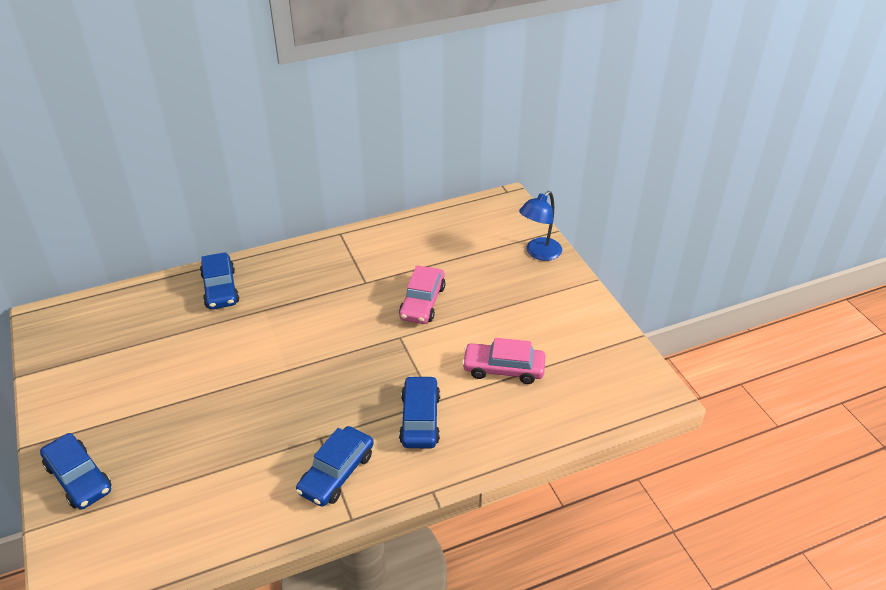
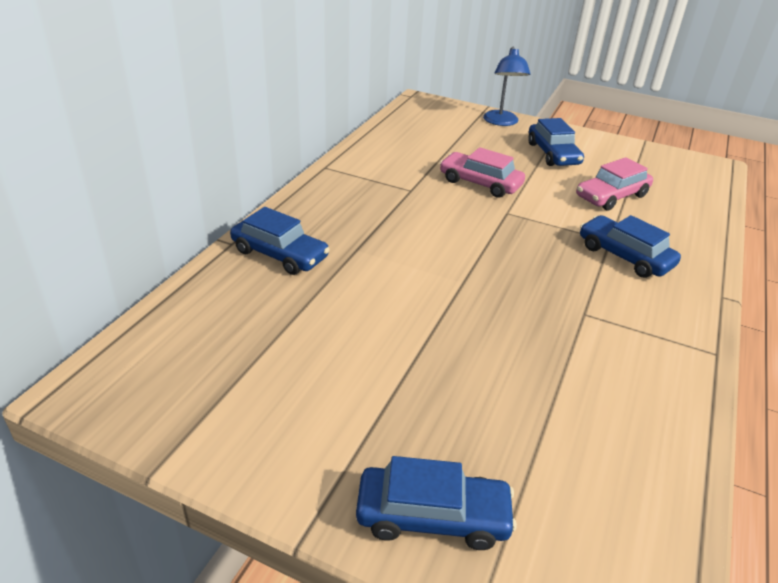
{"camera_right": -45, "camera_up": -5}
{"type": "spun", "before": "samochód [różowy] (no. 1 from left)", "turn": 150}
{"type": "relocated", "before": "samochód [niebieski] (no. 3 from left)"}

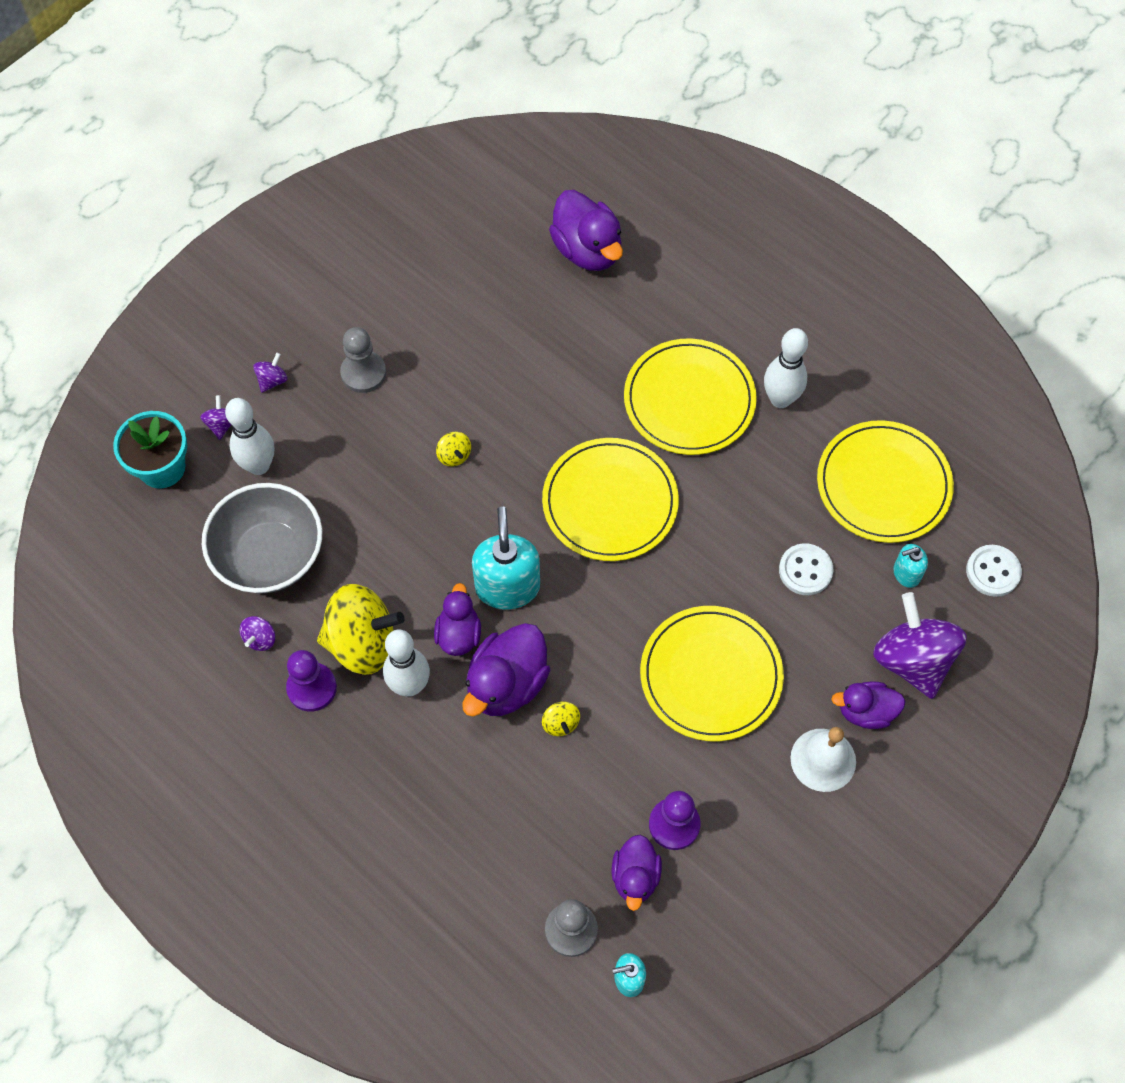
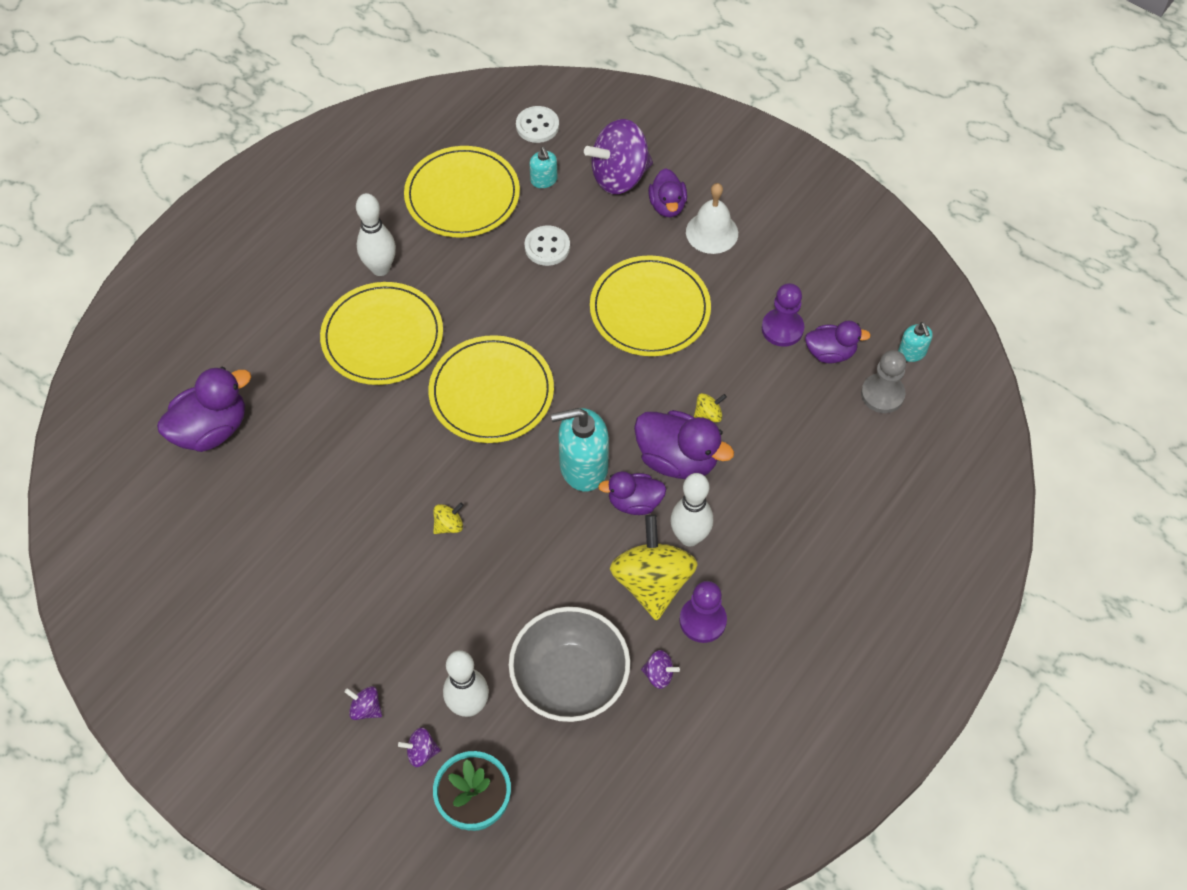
{"camera_right": -95, "camera_up": -5}
{"type": "missing", "before": "pionek [szary] (no. 1 from left)"}

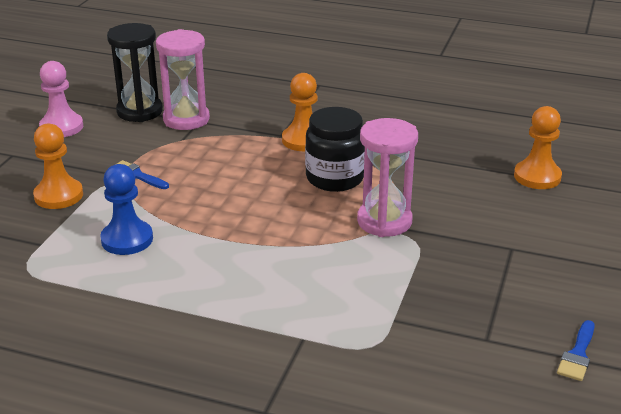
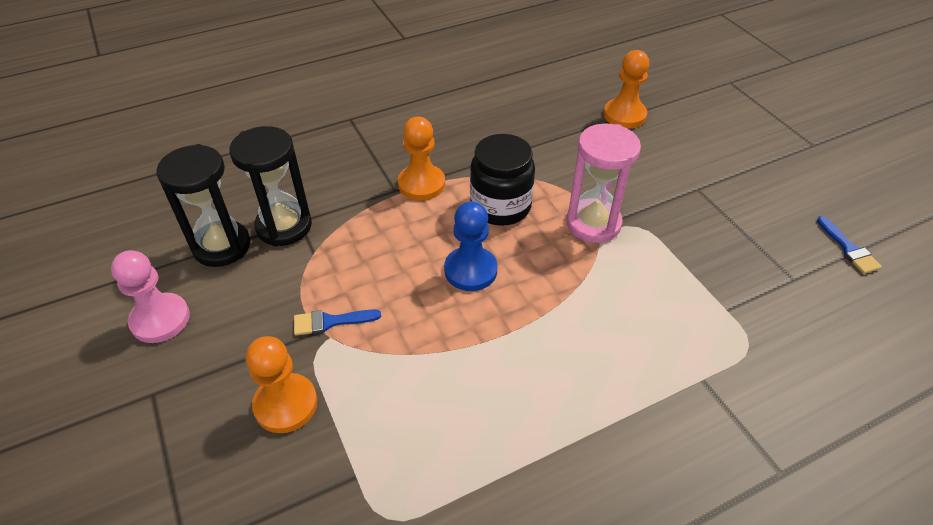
{"camera_right": -45, "camera_up": 15}
{"type": "colour", "before": "klepsydra [różowy] (no. 1 from left)", "after": "klepsydra [czarny] (no. 2 from left)"}
{"type": "relocated", "before": "pionek [niebieski]"}

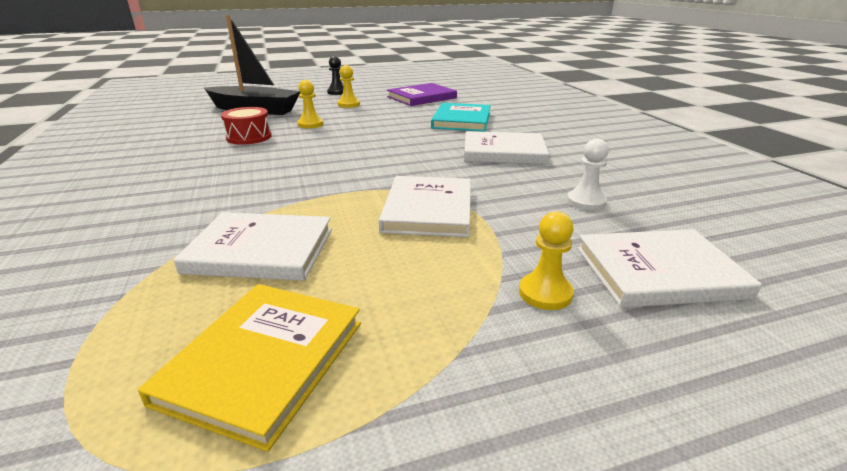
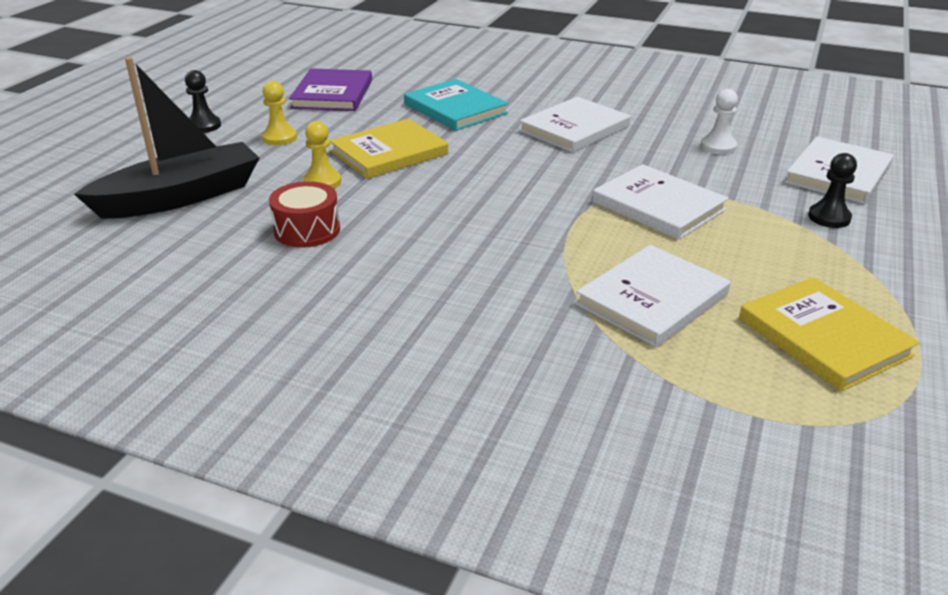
{"camera_right": -50, "camera_up": 5}
{"type": "colour", "before": "pionek [żółty] (no. 3 from left)", "after": "pionek [czarny] (no. 2 from left)"}
{"type": "appeared", "after": "książka [żółty] (no. 1 from left)"}

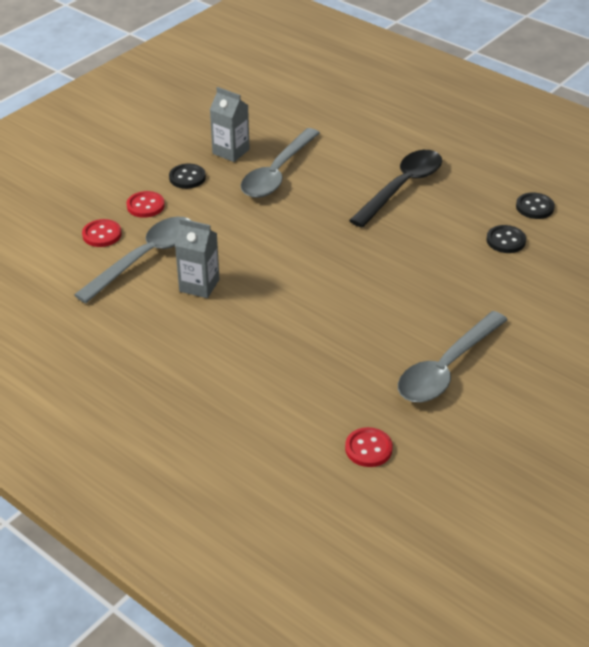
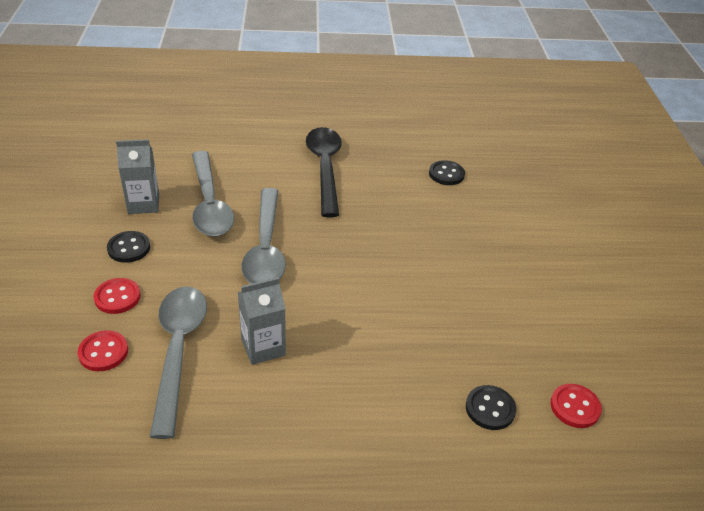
{"camera_right": -45, "camera_up": 0}
{"type": "relocated", "before": "guzik [czarny] (no. 3 from left)"}
{"type": "relocated", "before": "łyżka [szary] (no. 3 from left)"}

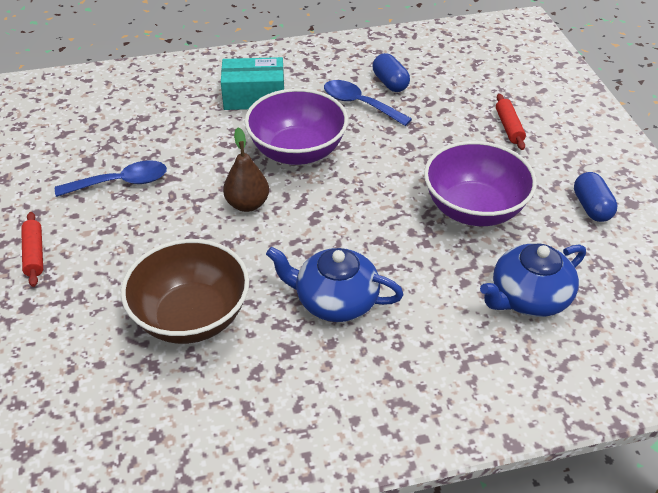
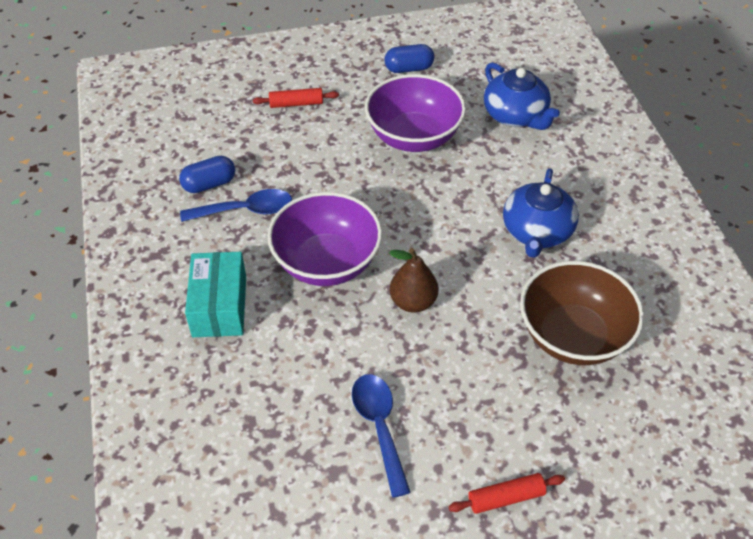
{"camera_right": -90, "camera_up": 5}
{"type": "spun", "before": "łyżka [niebieski] (no. 2 from left in the first image)", "turn": -135}

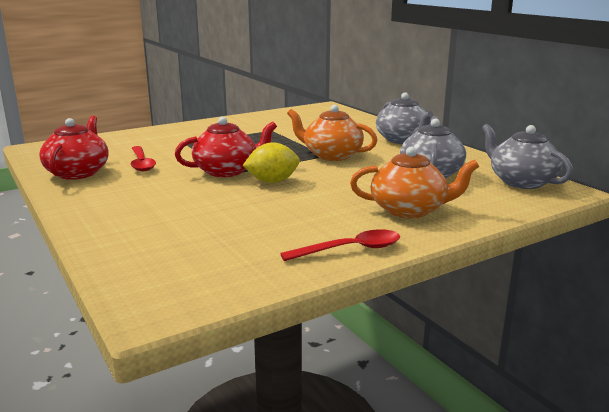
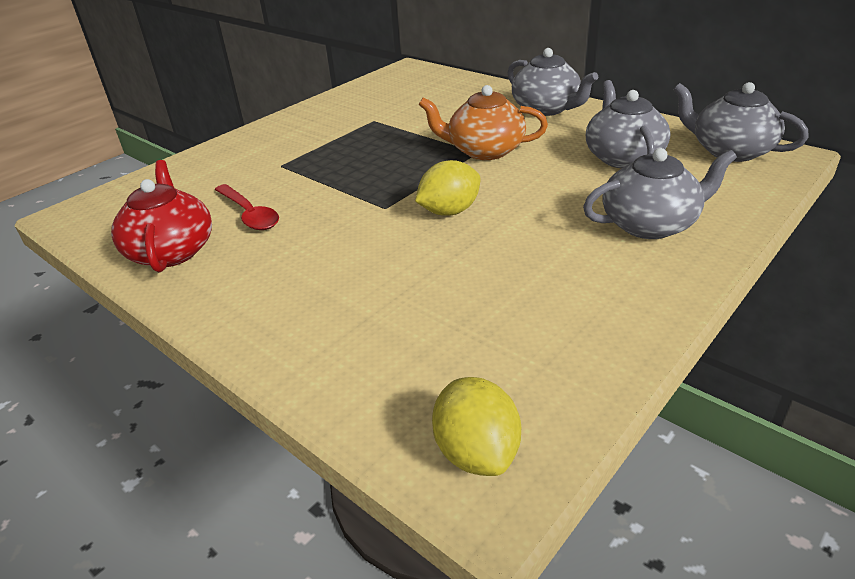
{"camera_right": -15, "camera_up": 15}
{"type": "missing", "before": "imbryk [czerwony] (no. 2 from left)"}
{"type": "colour", "before": "imbryk [pomarańczowy] (no. 2 from left)", "after": "imbryk [szary] (no. 3 from left)"}
{"type": "missing", "before": "łyżka [czerwony] (no. 2 from left)"}
{"type": "appeared", "after": "cytryna [żółty] (no. 2 from left)"}

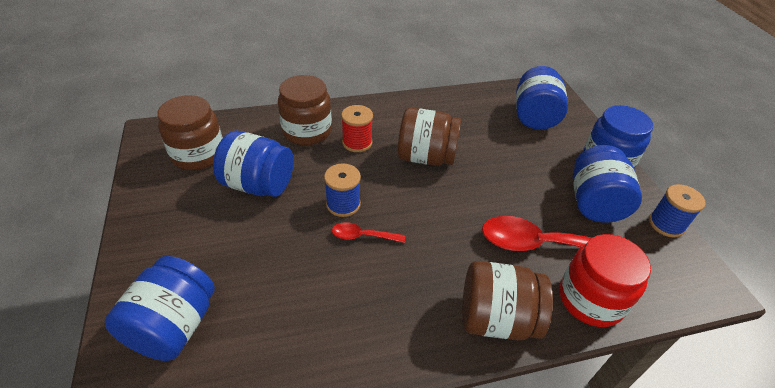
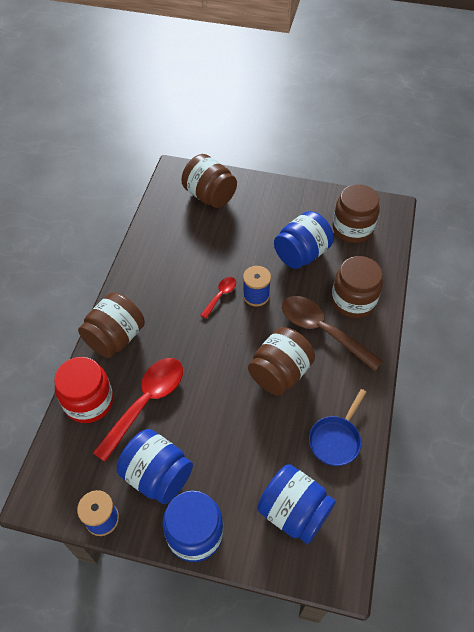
{"camera_right": 120, "camera_up": 10}
{"type": "exchanged", "before": "szpulka [czerwony]", "after": "łyżka [brązowy]"}
{"type": "colour", "before": "słoik [niebieski] (no. 1 from left)", "after": "słoik [brązowy] (no. 2 from left)"}
{"type": "appeared", "after": "patelnia [niebieski]"}

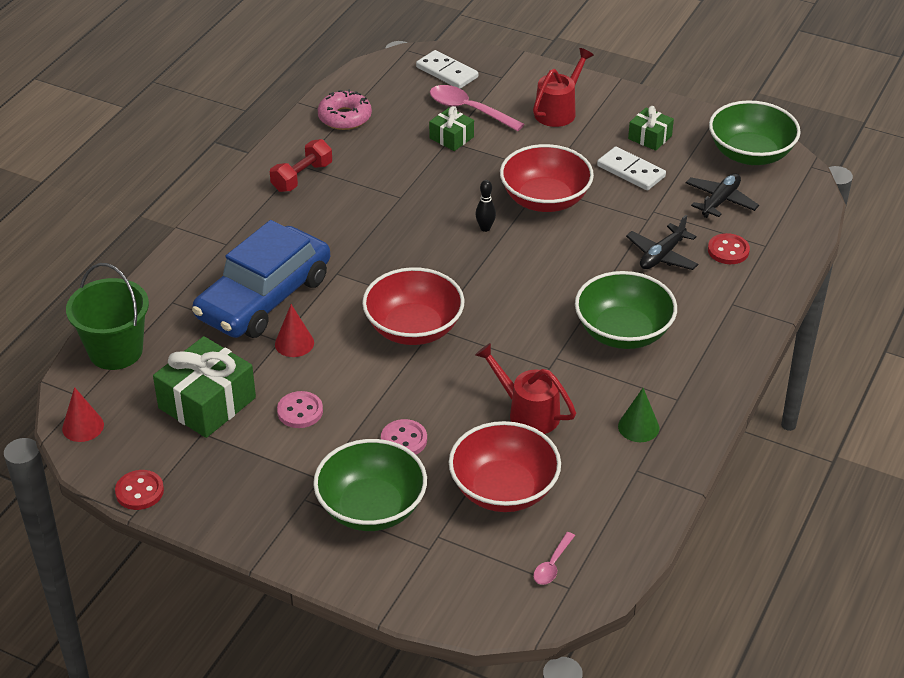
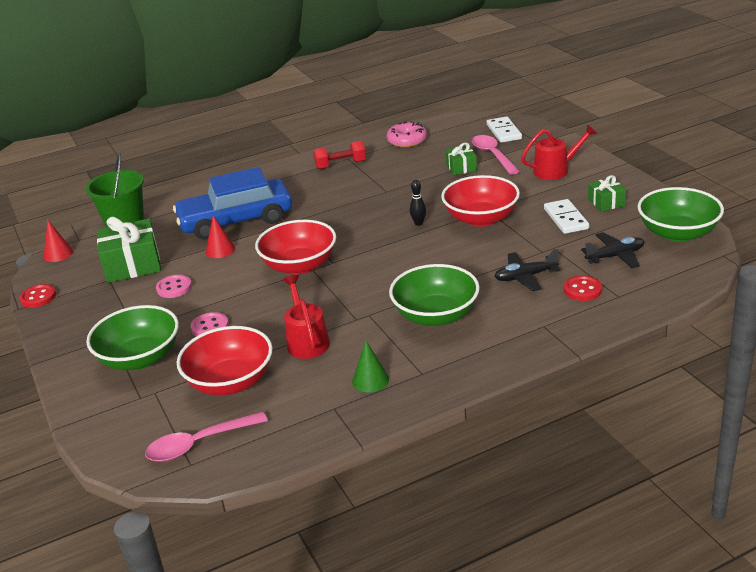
{"camera_right": 40, "camera_up": -10}
{"type": "size", "before": "łyżka [różowy] (no. 2 from left in the first image)", "scale": 1.85}

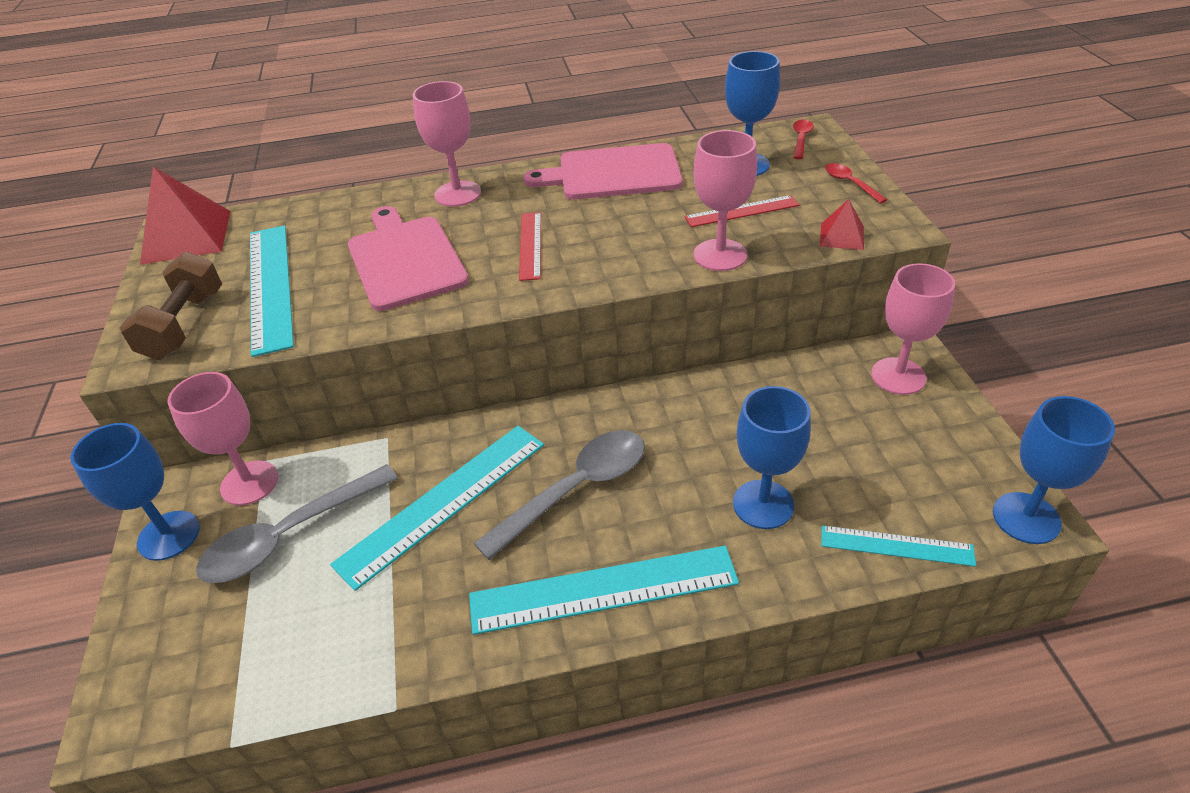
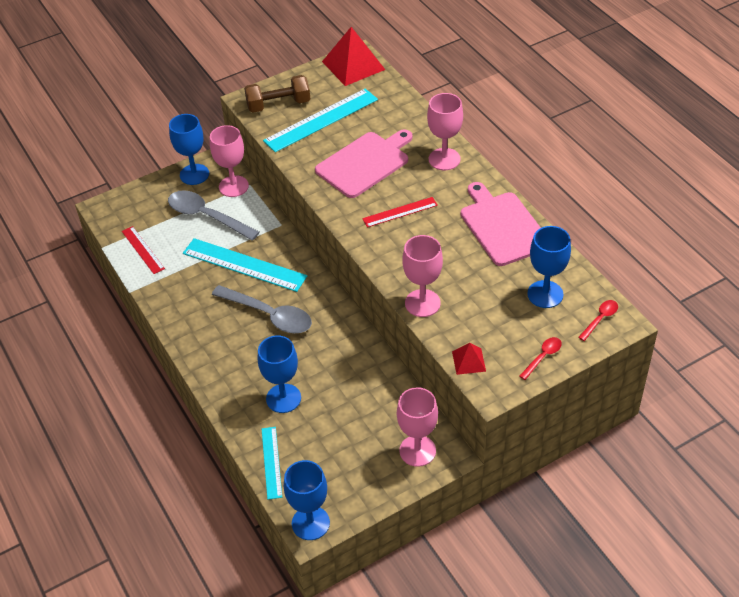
{"camera_right": 70, "camera_up": 5}
{"type": "spun", "before": "łyżka [czerwony] (no. 1 from left in the first image)", "turn": -45}
{"type": "relocated", "before": "linijka [czerwony] (no. 2 from left in the first image)", "after": "linijka [czerwony] (no. 1 from left)"}
{"type": "missing", "before": "linijka [turkusowy] (no. 3 from left)"}

